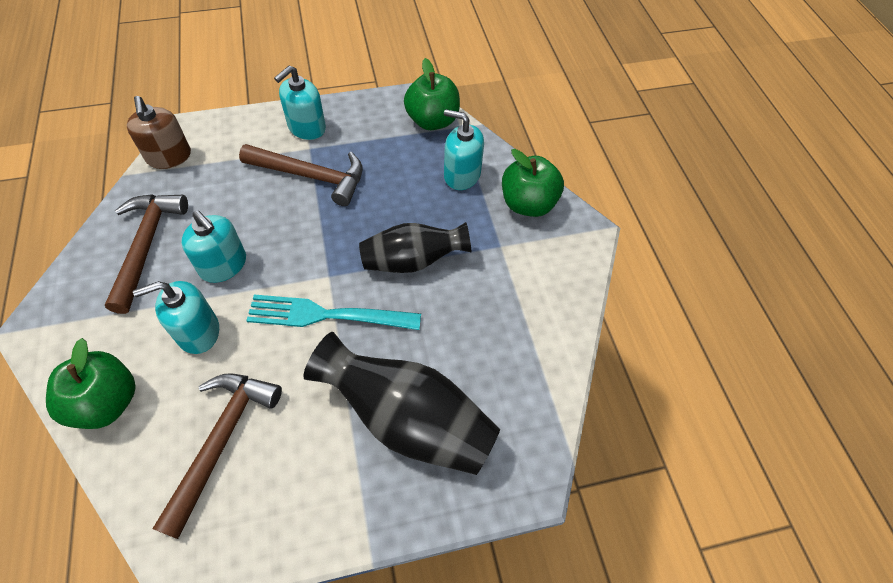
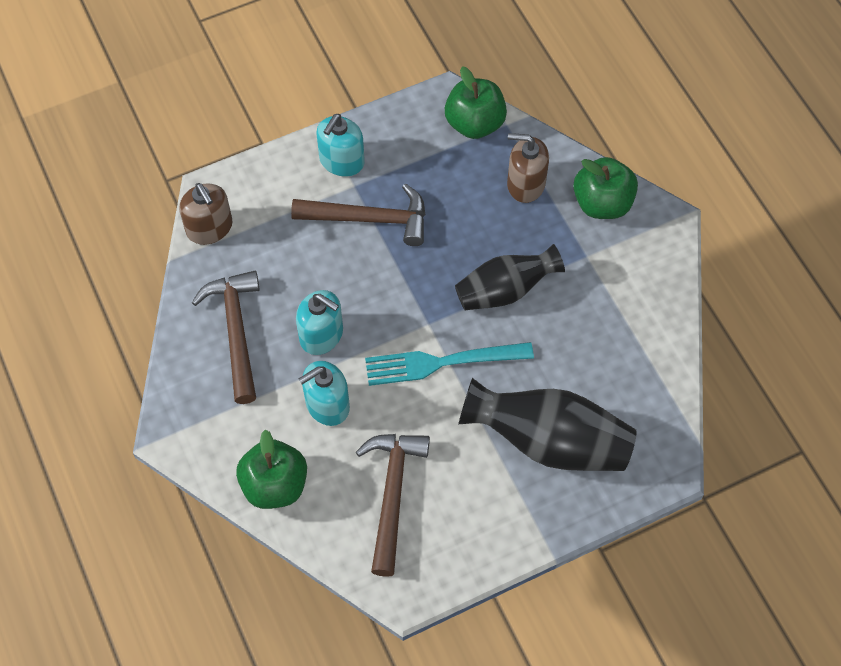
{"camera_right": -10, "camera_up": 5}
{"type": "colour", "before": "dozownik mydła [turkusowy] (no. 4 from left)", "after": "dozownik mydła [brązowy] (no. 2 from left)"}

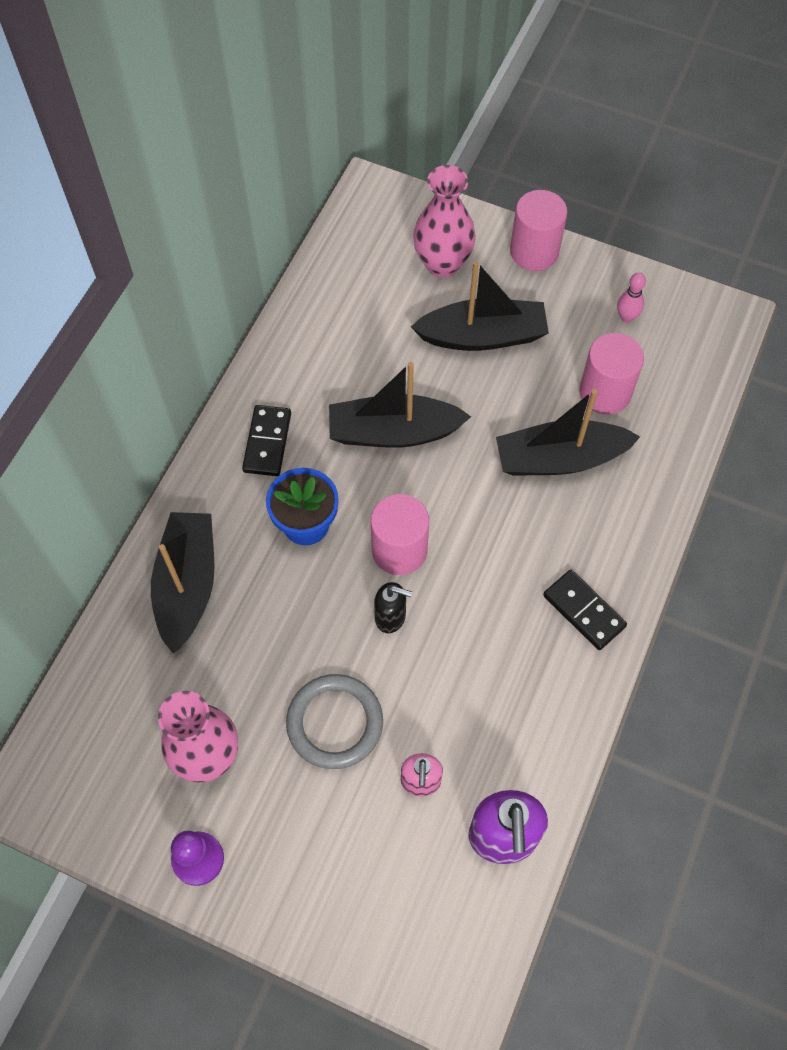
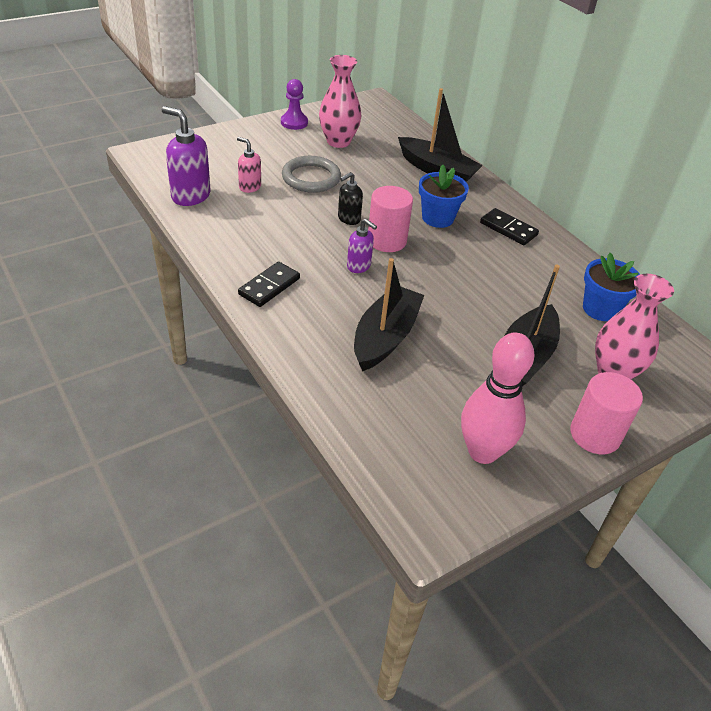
{"camera_right": 120, "camera_up": -20}
{"type": "size", "before": "kręgiel [różowy]", "scale": 2.24}
{"type": "missing", "before": "walec [różowy] (no. 3 from left)"}
{"type": "missing", "before": "łódka [czarny] (no. 2 from left)"}
{"type": "spun", "before": "kostka domina [czarny] (no. 2 from left in the first image)", "turn": -45}
{"type": "appeared", "after": "dozownik mydła [fioletowy] (no. 2 from left)"}
{"type": "appeared", "after": "doniczka [niebieski] (no. 2 from left)"}

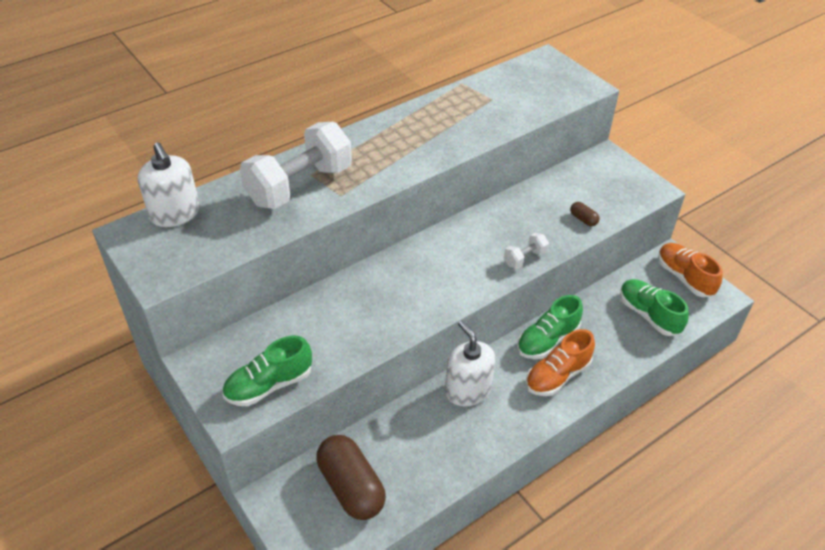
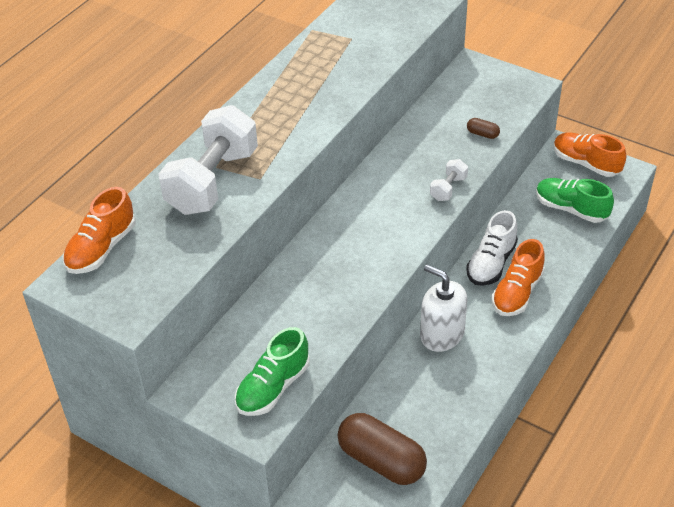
{"camera_right": -20, "camera_up": 0}
{"type": "exchanged", "before": "dozownik mydła [biały] (no. 1 from left)", "after": "but [pomarańczowy] (no. 1 from left)"}
{"type": "colour", "before": "but [zielony] (no. 2 from left)", "after": "but [biały]"}

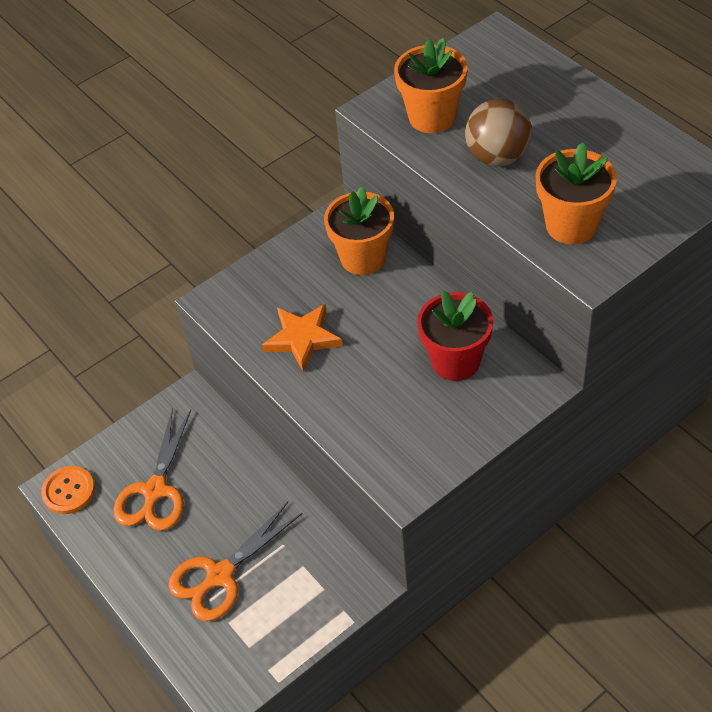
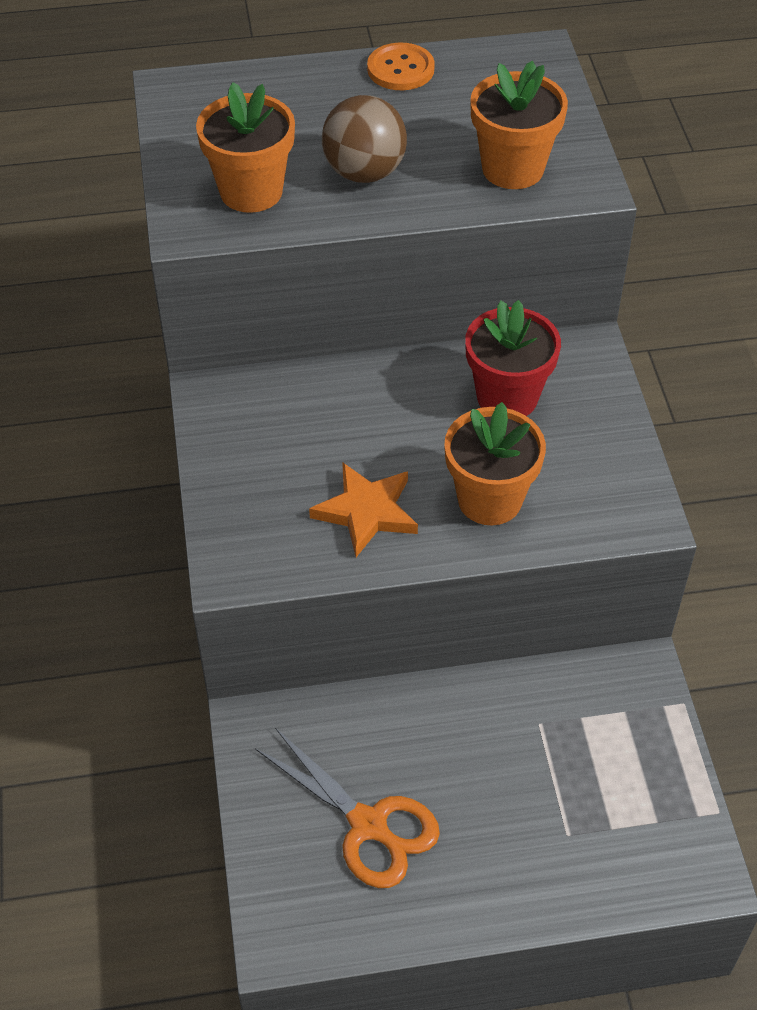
{"camera_right": -65, "camera_up": 0}
{"type": "relocated", "before": "doniczka [pomarańczowy] (no. 1 from left in the first image)", "after": "doniczka [pomarańczowy] (no. 2 from left)"}
{"type": "relocated", "before": "guzik [pomarańczowy]"}
{"type": "missing", "before": "nożyczki [pomarańczowy] (no. 2 from left)"}

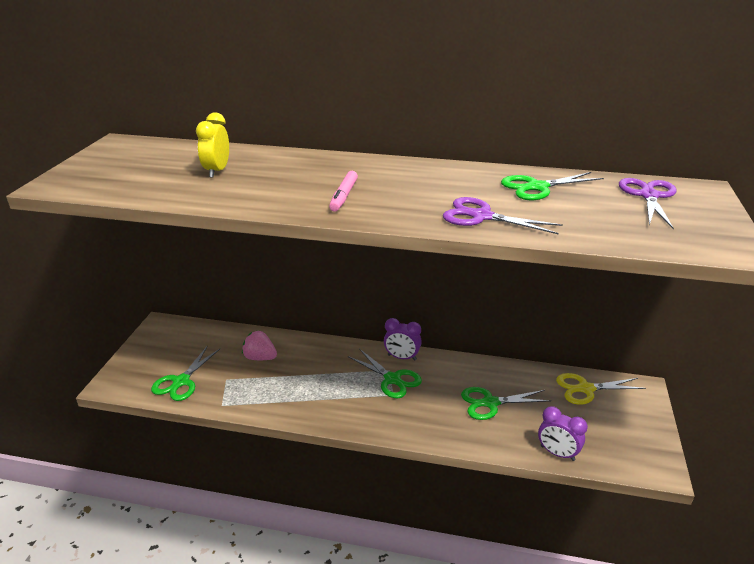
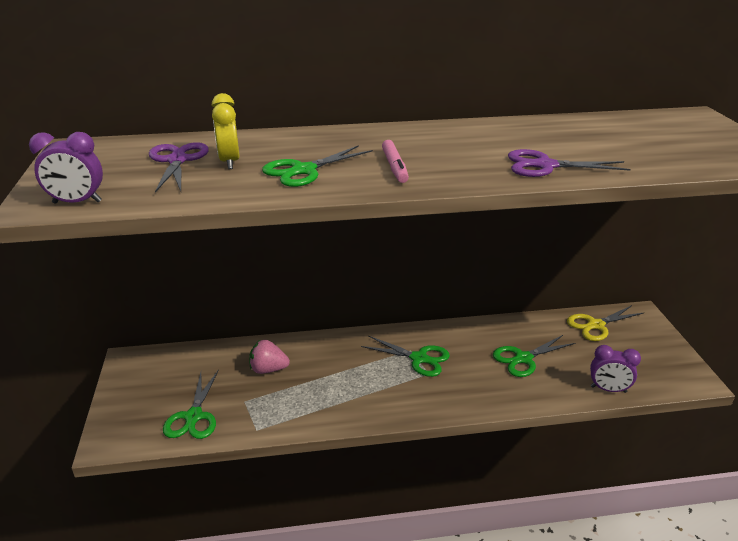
{"camera_right": -20, "camera_up": 0}
{"type": "relocated", "before": "nożyczki [zielony] (no. 4 from left in the first image)", "after": "nożyczki [zielony] (no. 2 from left)"}
{"type": "relocated", "before": "nożyczki [fioletowy] (no. 2 from left in the first image)", "after": "nożyczki [fioletowy] (no. 1 from left)"}
{"type": "relocated", "before": "budzik [fioletowy] (no. 1 from left)"}

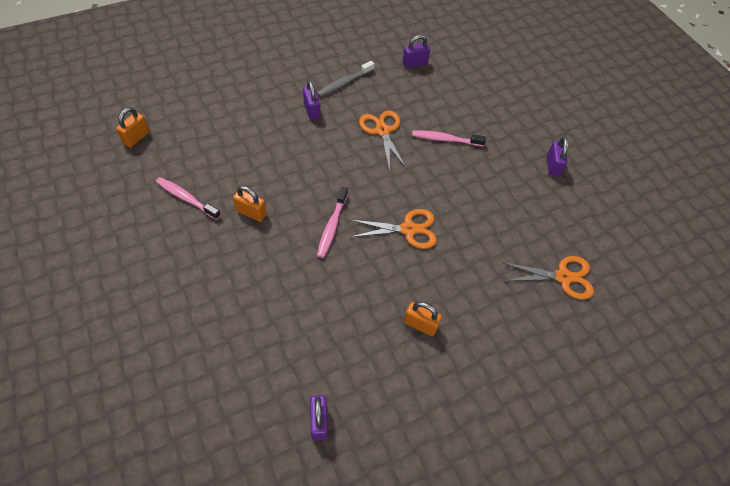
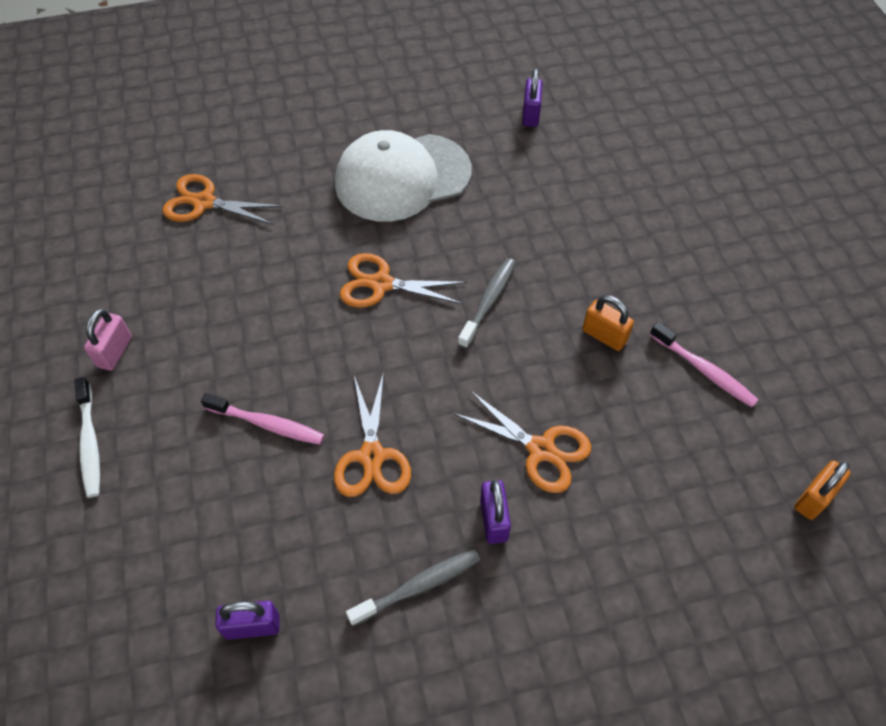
{"camera_right": -165, "camera_up": 0}
{"type": "colour", "before": "kłódka [fioletowy] (no. 4 from left)", "after": "kłódka [różowy]"}
{"type": "colour", "before": "szczoteczka do zębów [różowy] (no. 2 from left)", "after": "szczoteczka do zębów [szary] (no. 2 from left)"}
{"type": "exchanged", "before": "kłódka [pomarańczowy] (no. 3 from left)", "after": "czapka [biały]"}
{"type": "appeared", "after": "szczoteczka do zębów [biały]"}
{"type": "appeared", "after": "nożyczki [pomarańczowy] (no. 4 from left)"}

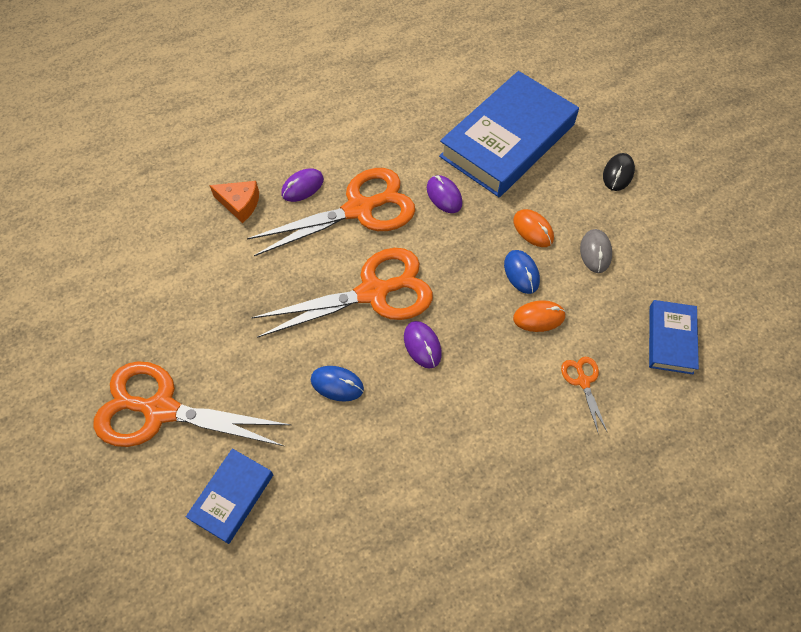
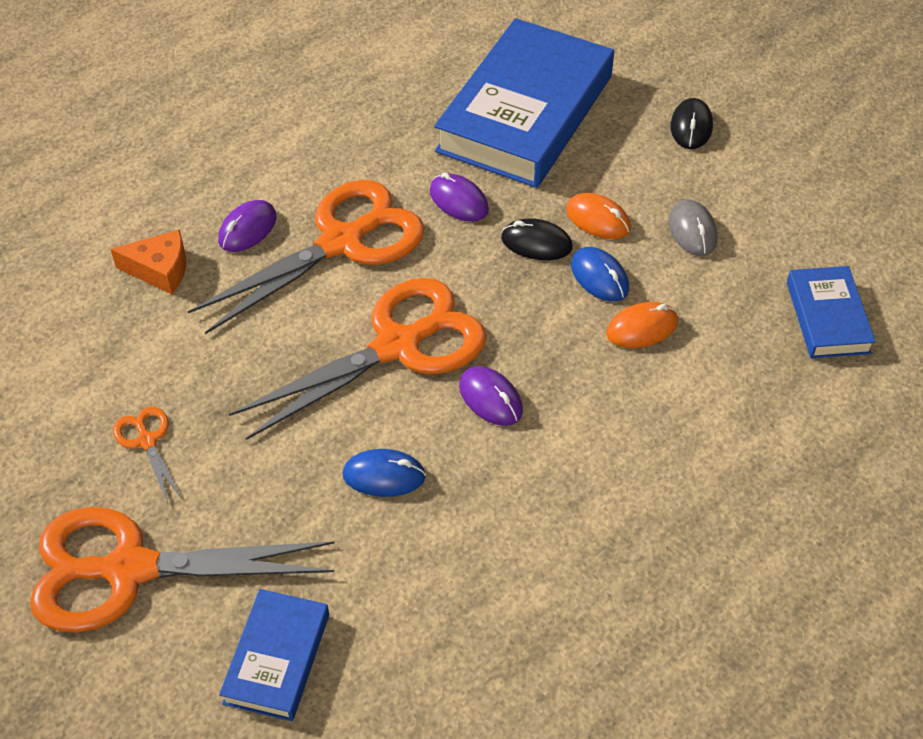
{"camera_right": -15, "camera_up": -10}
{"type": "relocated", "before": "nożyczki [pomarańczowy] (no. 4 from left in the first image)", "after": "nożyczki [pomarańczowy] (no. 1 from left)"}
{"type": "appeared", "after": "myszka [czarny] (no. 1 from left)"}

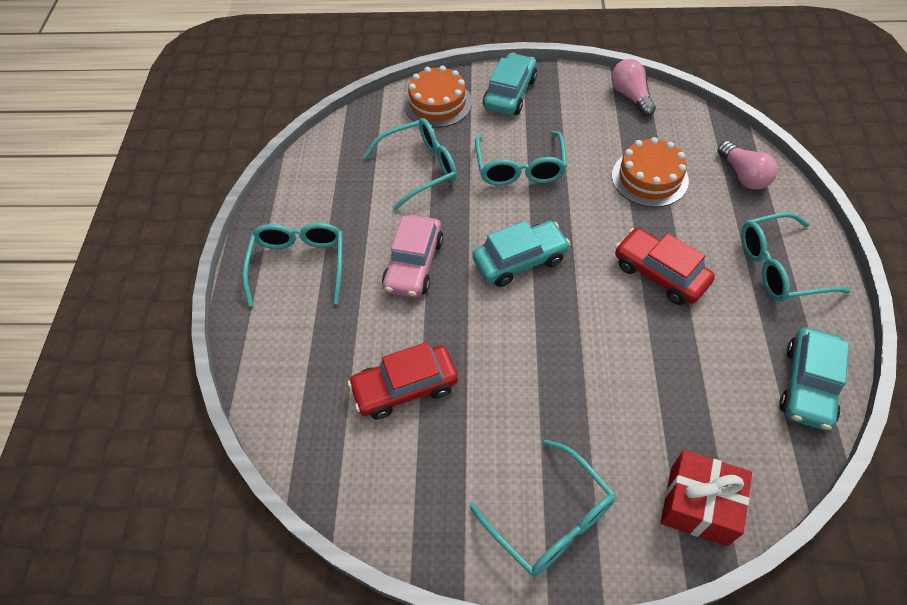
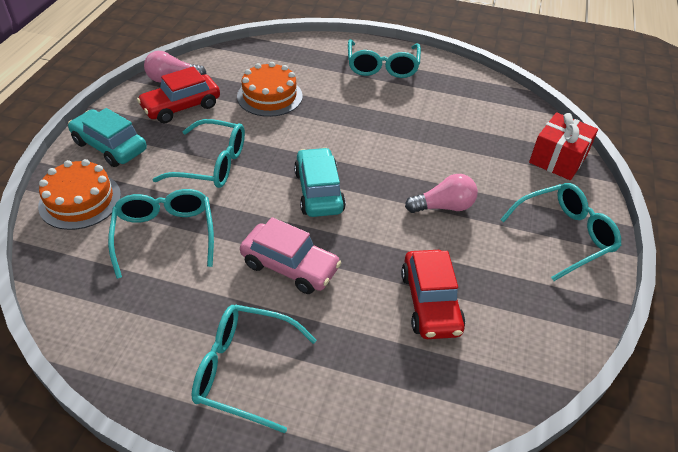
{"camera_right": -80, "camera_up": -10}
{"type": "relocated", "before": "żarówka [różowy] (no. 2 from left)"}
{"type": "relocated", "before": "samochód [czerwony] (no. 2 from left in the first image)", "after": "samochód [czerwony] (no. 1 from left)"}
{"type": "missing", "before": "samochód [turkusowy] (no. 3 from left)"}

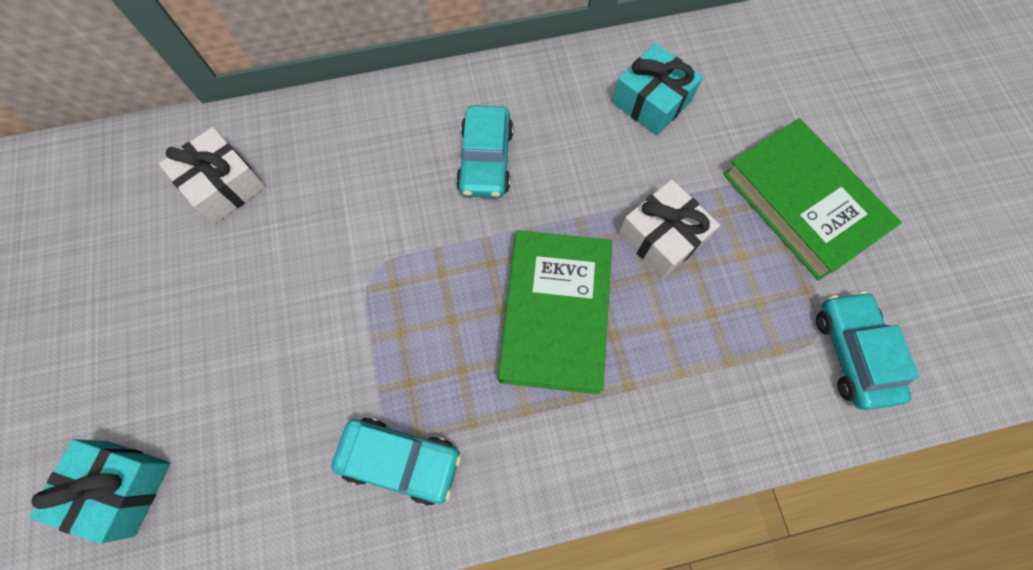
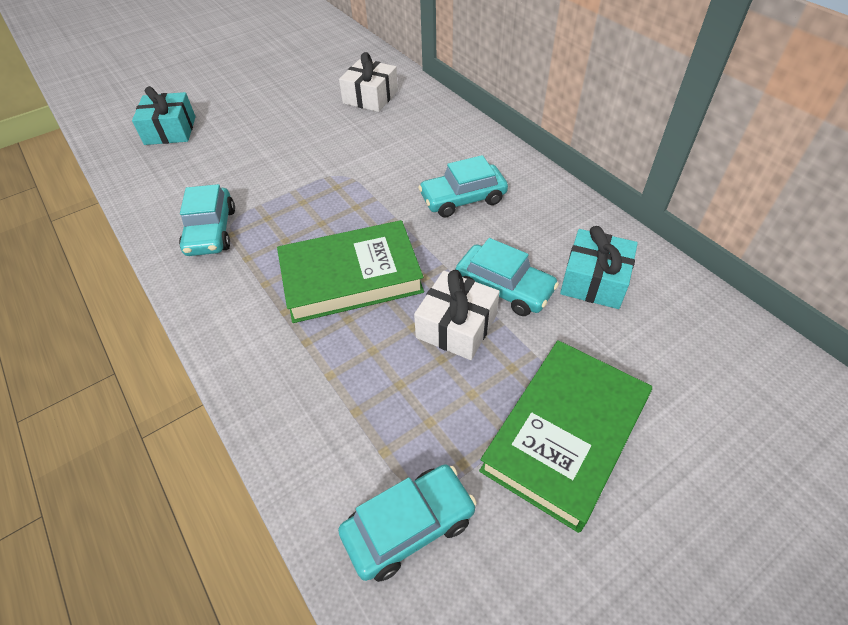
{"camera_right": 70, "camera_up": -20}
{"type": "appeared", "after": "samochód [turkusowy] (no. 4 from left)"}

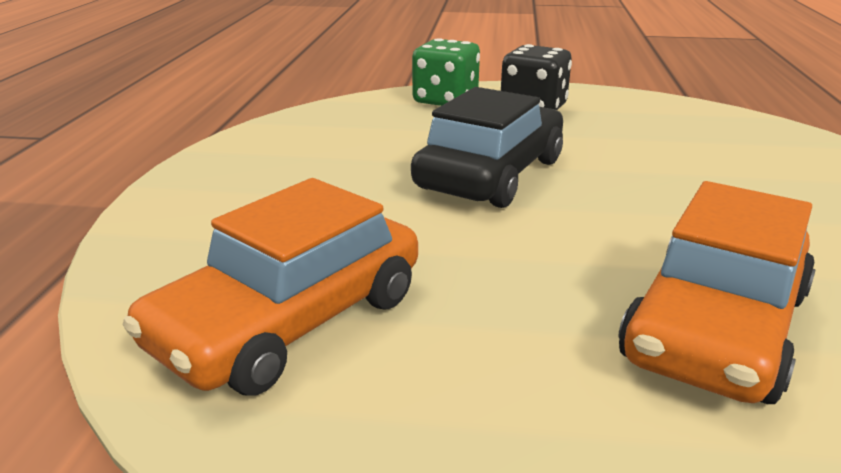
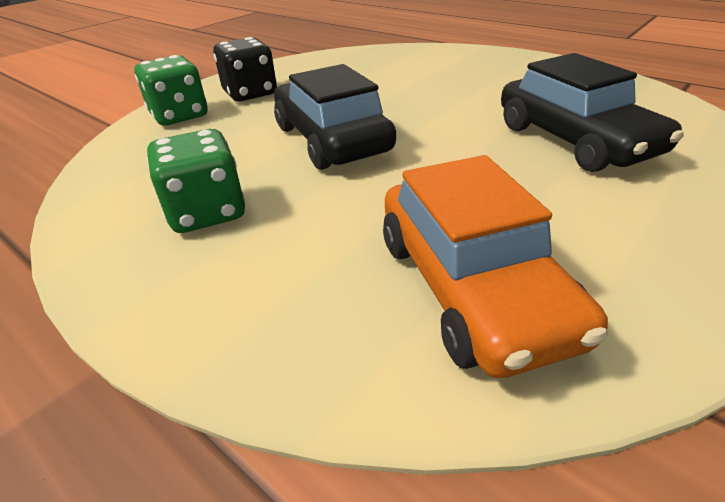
{"camera_right": -55, "camera_up": 10}
{"type": "colour", "before": "samochód [pomarańczowy] (no. 2 from left)", "after": "samochód [czarny] (no. 2 from left)"}
{"type": "appeared", "after": "kostka do gry [zielony] (no. 2 from left)"}

